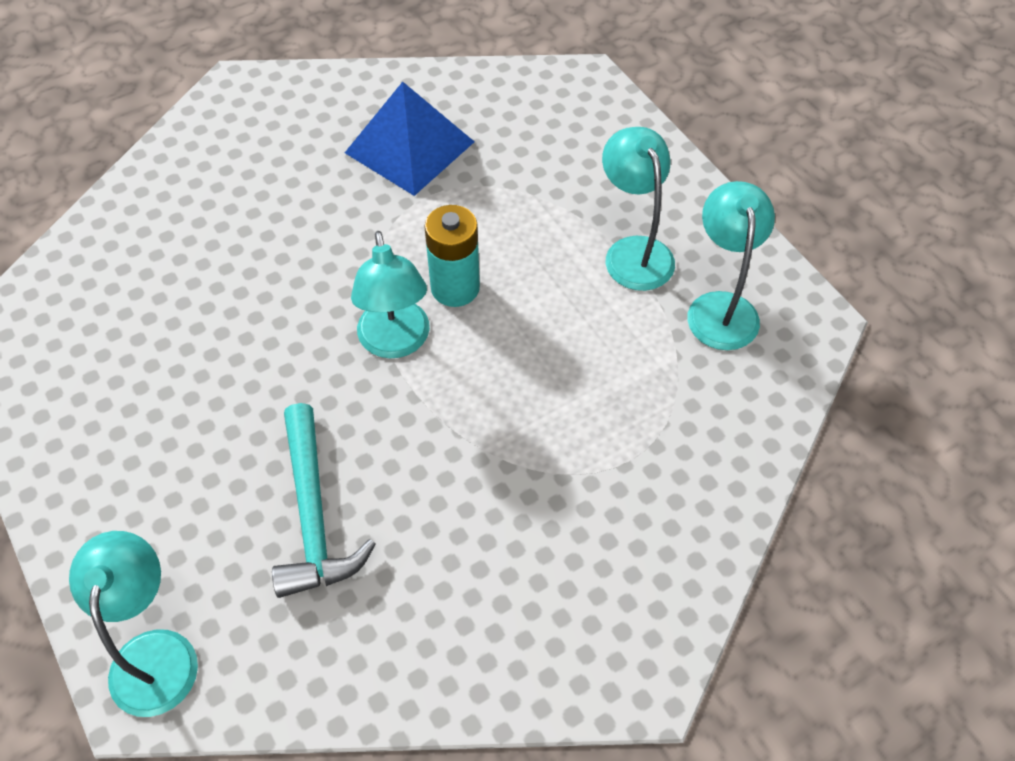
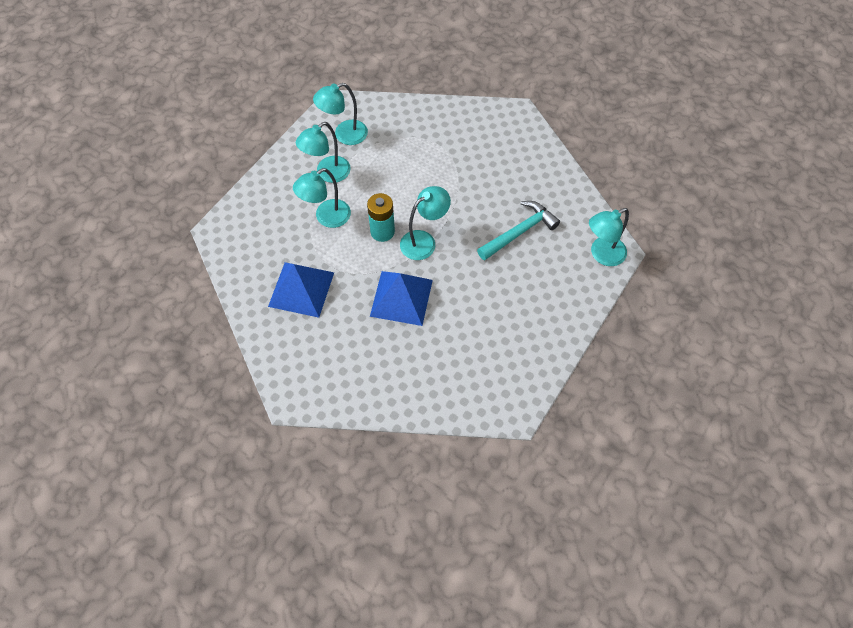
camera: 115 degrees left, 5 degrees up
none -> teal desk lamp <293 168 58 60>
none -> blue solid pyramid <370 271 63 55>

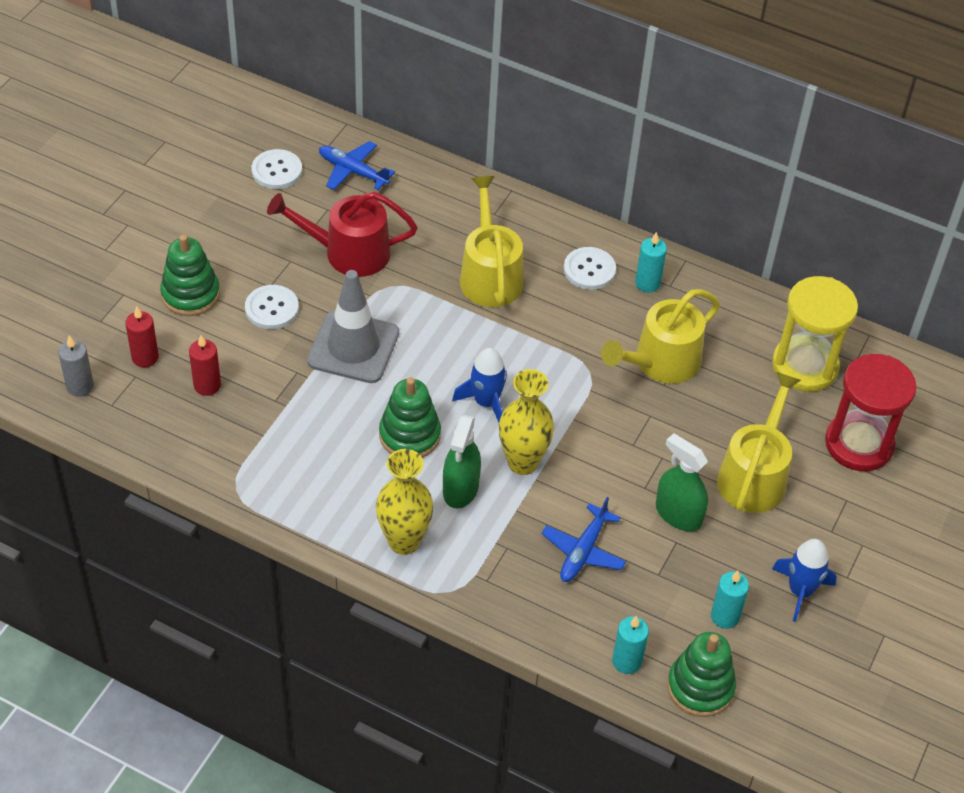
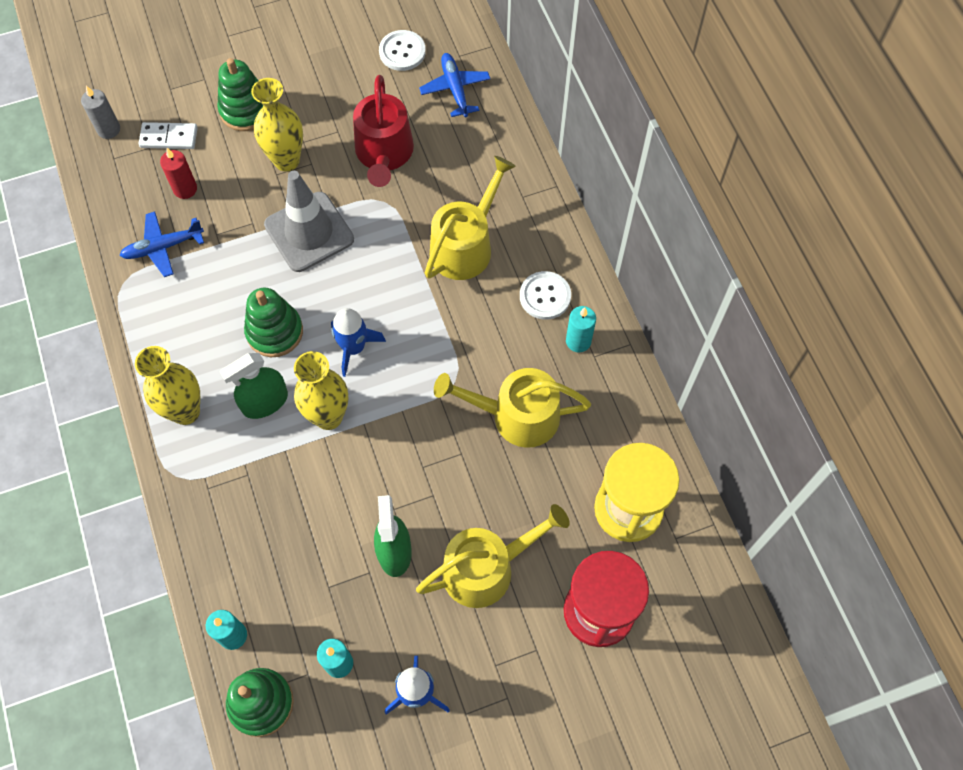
camera: 45 degrees right, 15 degrees up
red pillar candle <125 306 34 61> -> pure white domino <139 122 59 27>
pure white button <245 285 54 44> -> golden vase <251 78 52 94>
red sprinkling can <267 192 150 85> -> red sprinkling can <353 75 61 112>, 135 degrees counterclockwise
blue plane <541 497 85 85> -> blue plane <119 211 85 66>, relocated

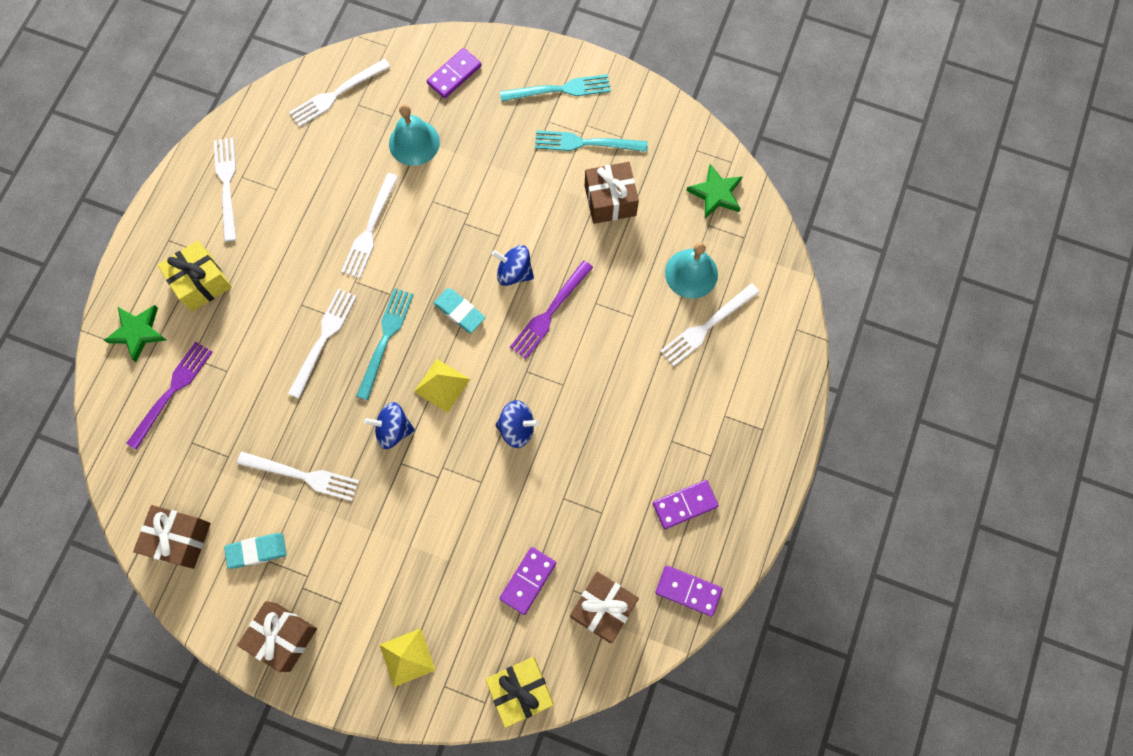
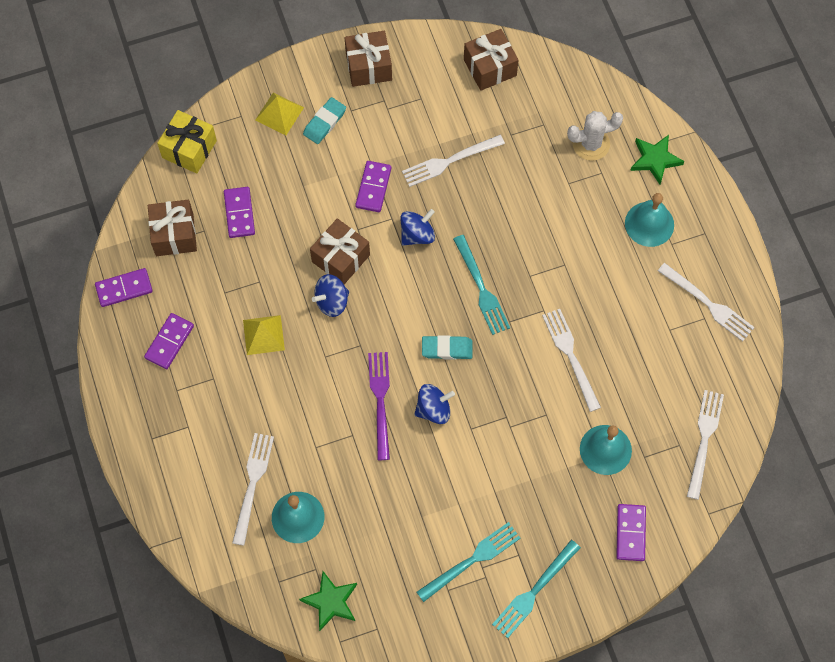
camera: 140 degrees right, 5 degrees down
royal purple table fork <126 341 87 109> -> pure white saguaro cactus <567 111 56 50>
golden present <158 241 74 71> -> teal bell <625 193 49 54>
teal pencil eraser <224 533 63 36> -> teal pencil eraser <303 97 43 47>, relocated
pure white table fork <288 289 69 109> -> none
golden solid pyramid <414 359 56 54> -> golden solid pyramid <243 315 42 40>, relocated
russet present <585 162 54 62> -> russet present <310 218 60 66>, relocated
none -> royal purple domino <355 161 36 51>

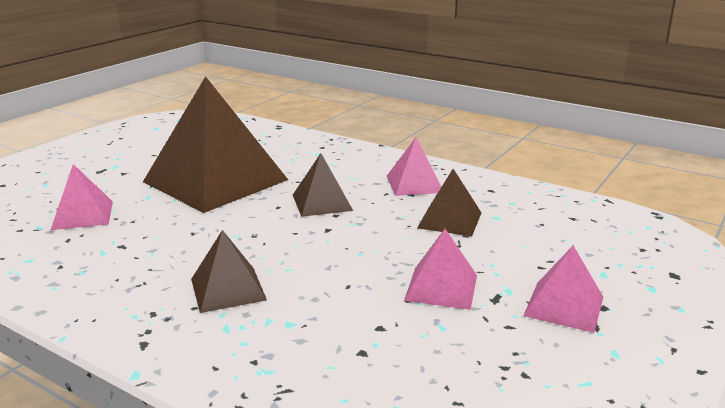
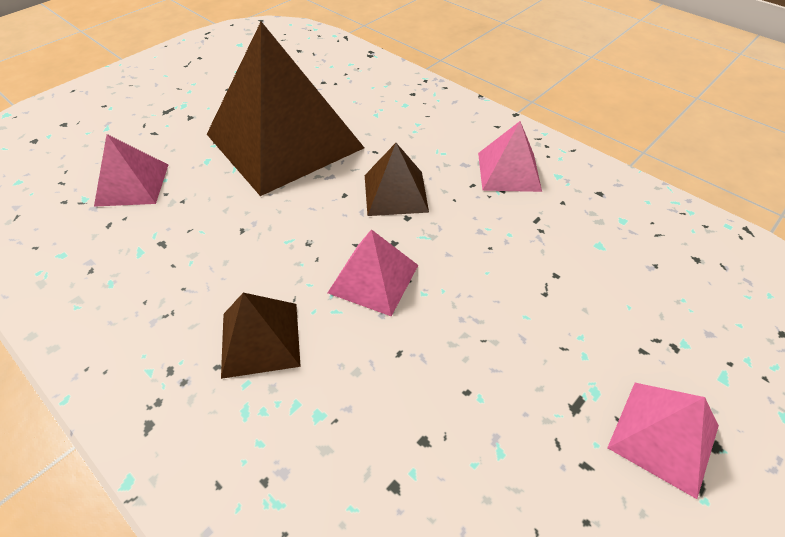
camera: 10 degrees right, 25 degrees up
pink solid pyramid <404 229 73 81> -> pink solid pyramid <328 229 90 87>, relocated
russet solid pyramid <417 169 65 67> -> none

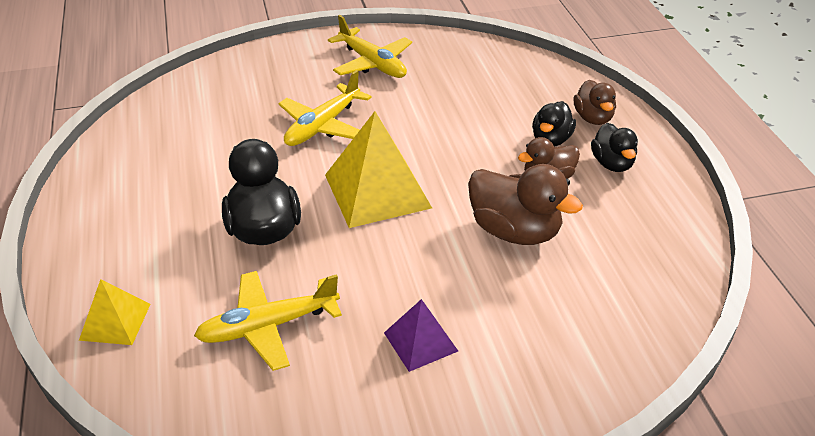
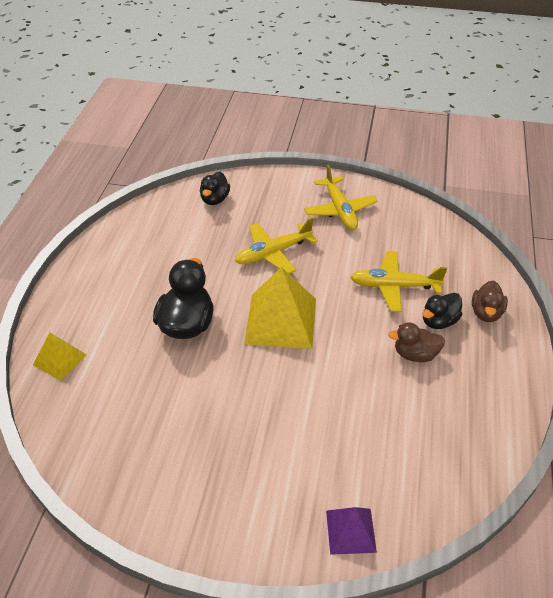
camera: 25 degrees right, 5 degrees up
golden plane <194 271 148 100> -> golden plane <350 251 97 61>, relocated
royal purple solid pyramid <384 299 74 73> -> royal purple solid pyramid <326 507 51 48>, relocated
russet duck <468 164 115 81> -> none
ebony duck <591 123 47 49> -> ebony duck <200 172 30 33>, relocated

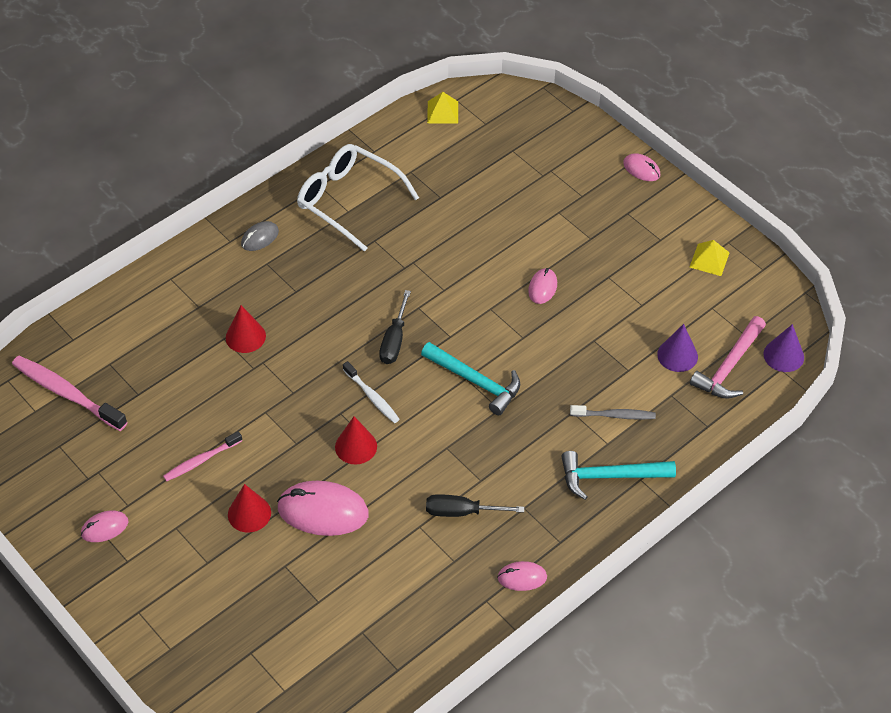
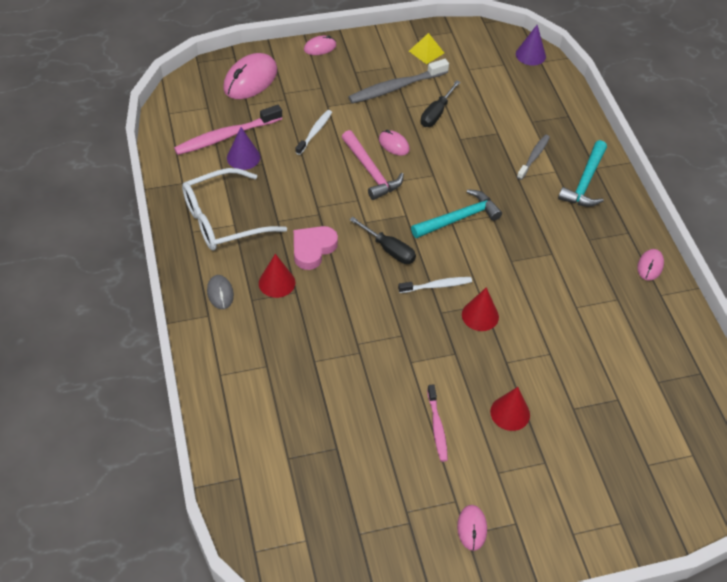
camera: 65 degrees left, 0 degrees up
pink dental brush <12 356 115 75> -> pink dental brush <174 105 108 50>, relocated
red cone shape <226 305 40 48> -> red cone shape <259 254 36 44>, relocated
pink computer mouse <277 481 92 55> -> pink computer mouse <223 53 54 46>, relocated
ebony screwdriver <426 494 98 23> -> ebony screwdriver <421 80 39 47>, relocated
golden solid pyramid <427 92 31 32> -> none
royal purple cone shape <657 324 41 48> -> royal purple cone shape <227 127 33 43>, relocated
pink hammer <690 316 76 83> -> pink hammer <342 130 62 70>, relocated
none -> pink love heart <294 226 44 44>
none -> pure white dental brush <295 110 37 45>
none -> ash-grey dental brush <349 59 100 45>

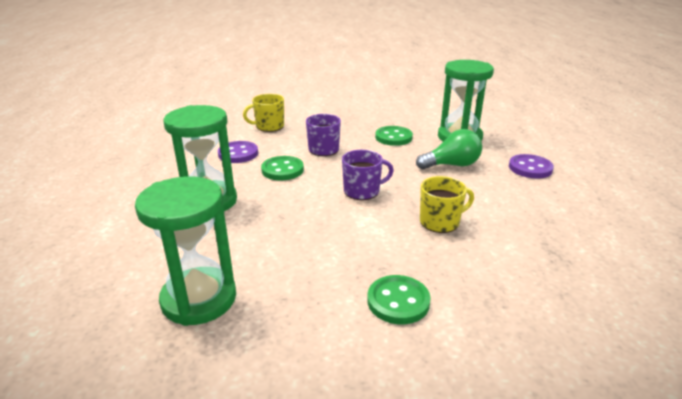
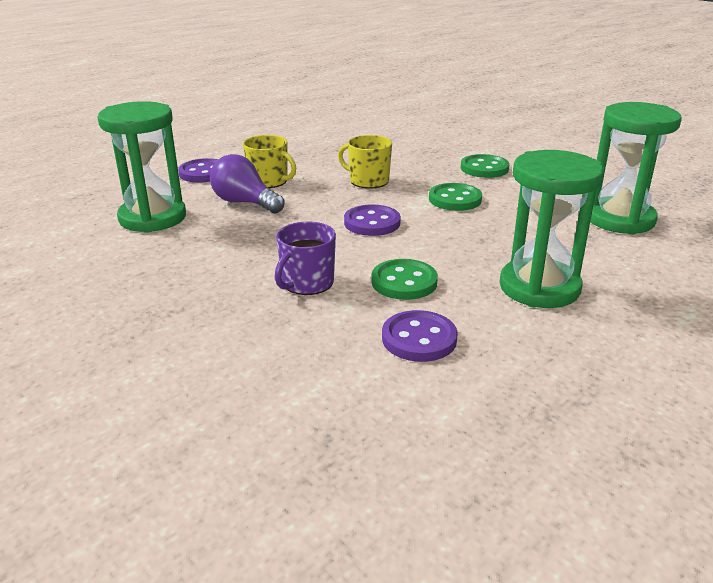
camera: 130 degrees left, 0 degrees up
golden coffee mug <243 94 41 38> -> golden coffee mug <243 135 53 53>, relocated
royal purple coffee mug <342 150 52 50> -> royal purple button <344 204 57 32>
leaf-green button <375 126 38 20> -> leaf-green button <429 183 53 28>, relocated
leaf-green light bulb <416 129 66 40> -> royal purple light bulb <210 154 74 60>

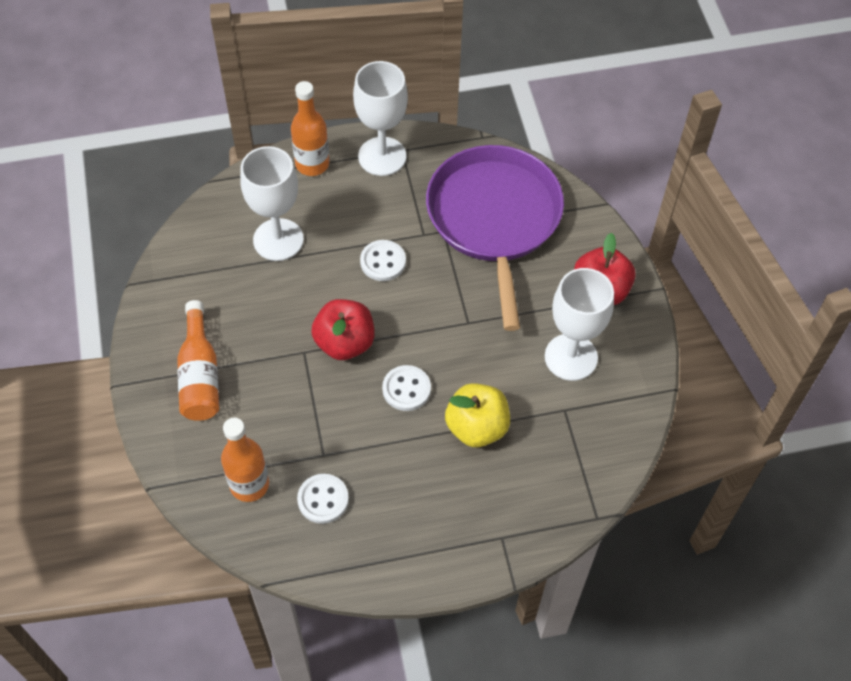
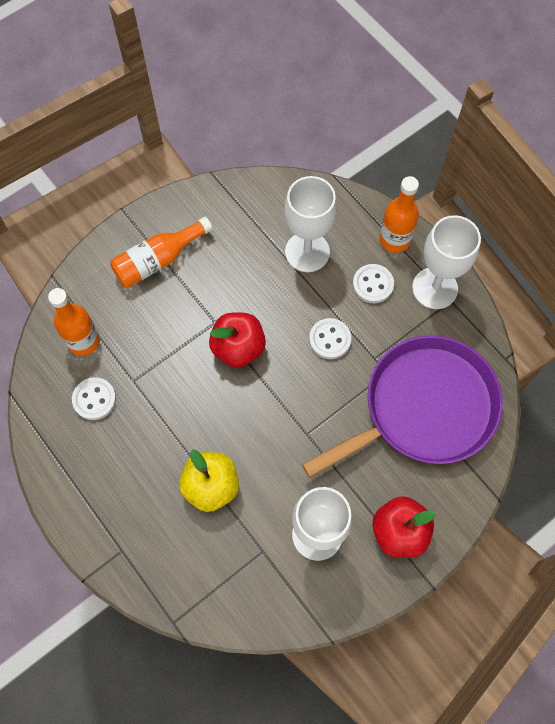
camera: 65 degrees right, 10 degrees up
pure white button <382 365 49 46> -> pure white button <353 264 41 39>, relocated

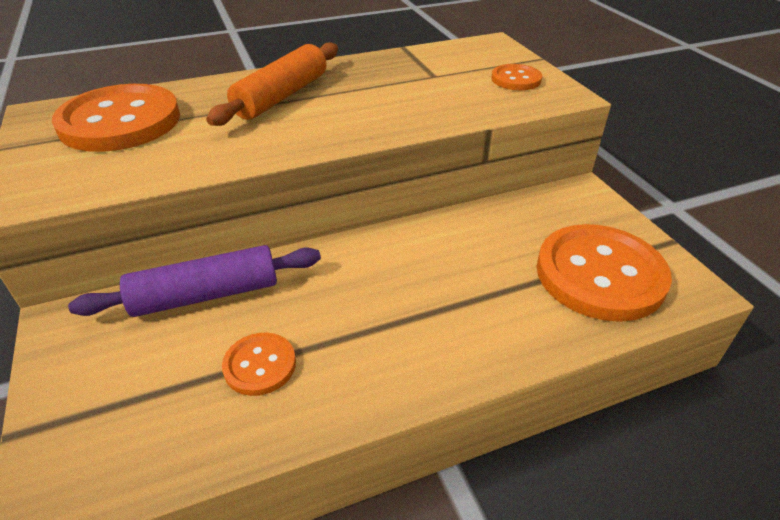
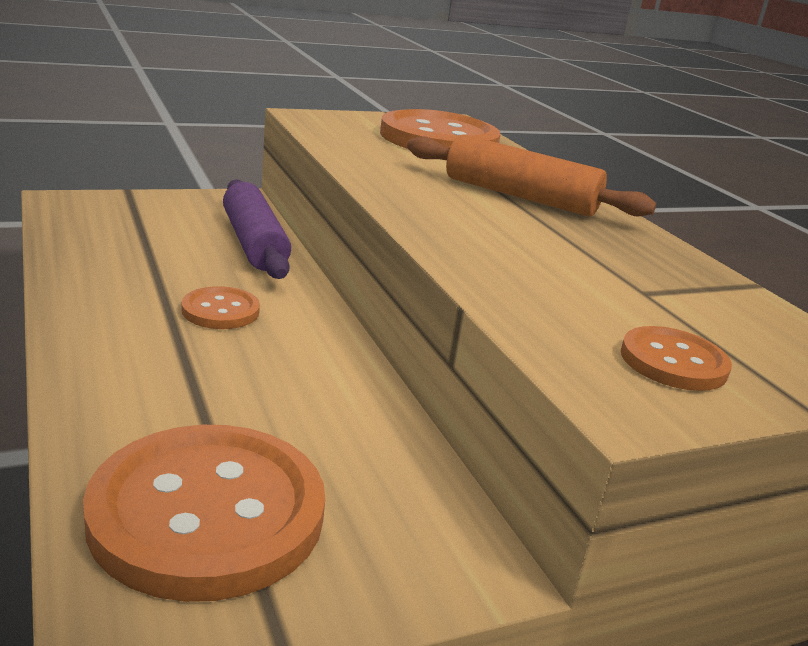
camera: 85 degrees right, 15 degrees down
orange button <222 333 74 63> -> orange button <182 286 78 43>, relocated

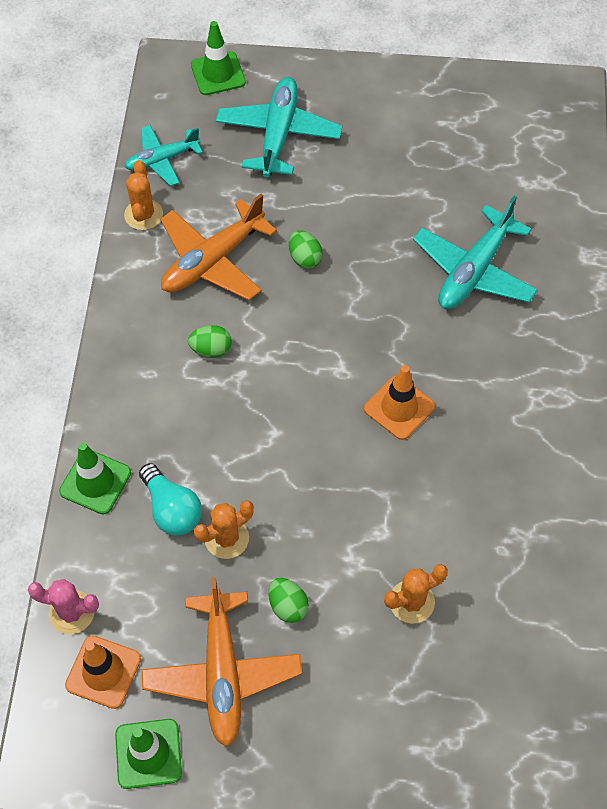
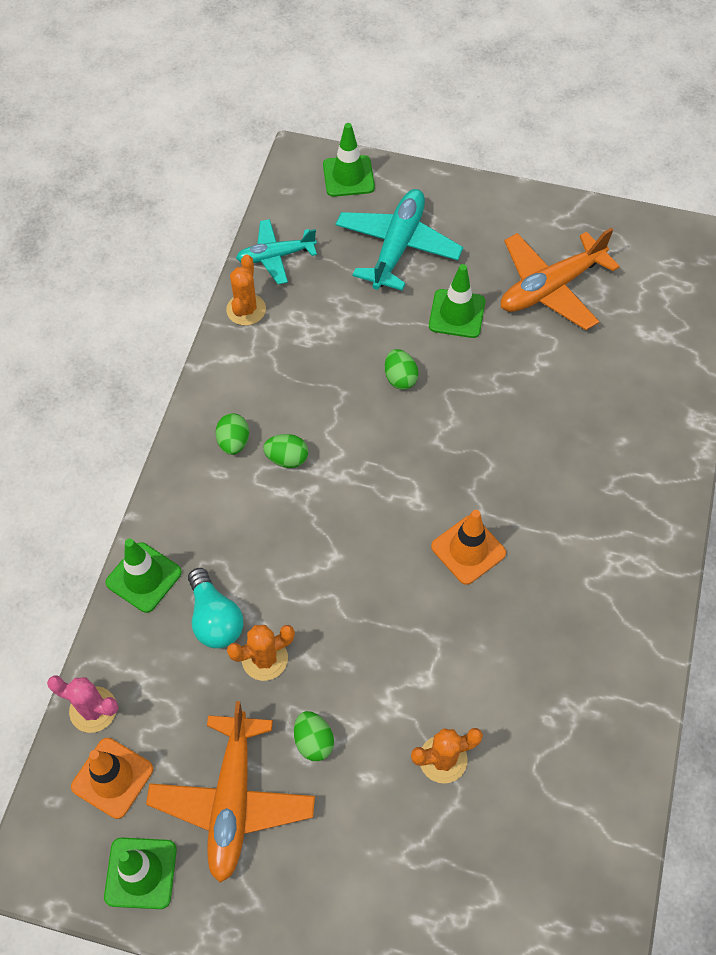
camera: 10 degrees right, 0 degrees up
orange plane <160 194 117 106> -> orange plane <501 228 119 102>, relocated
teal plane <413 196 125 113> -> none
none -> leaf-green toy egg <216 413 33 42>
none -> leaf-green traffic cone <429 264 56 74>

